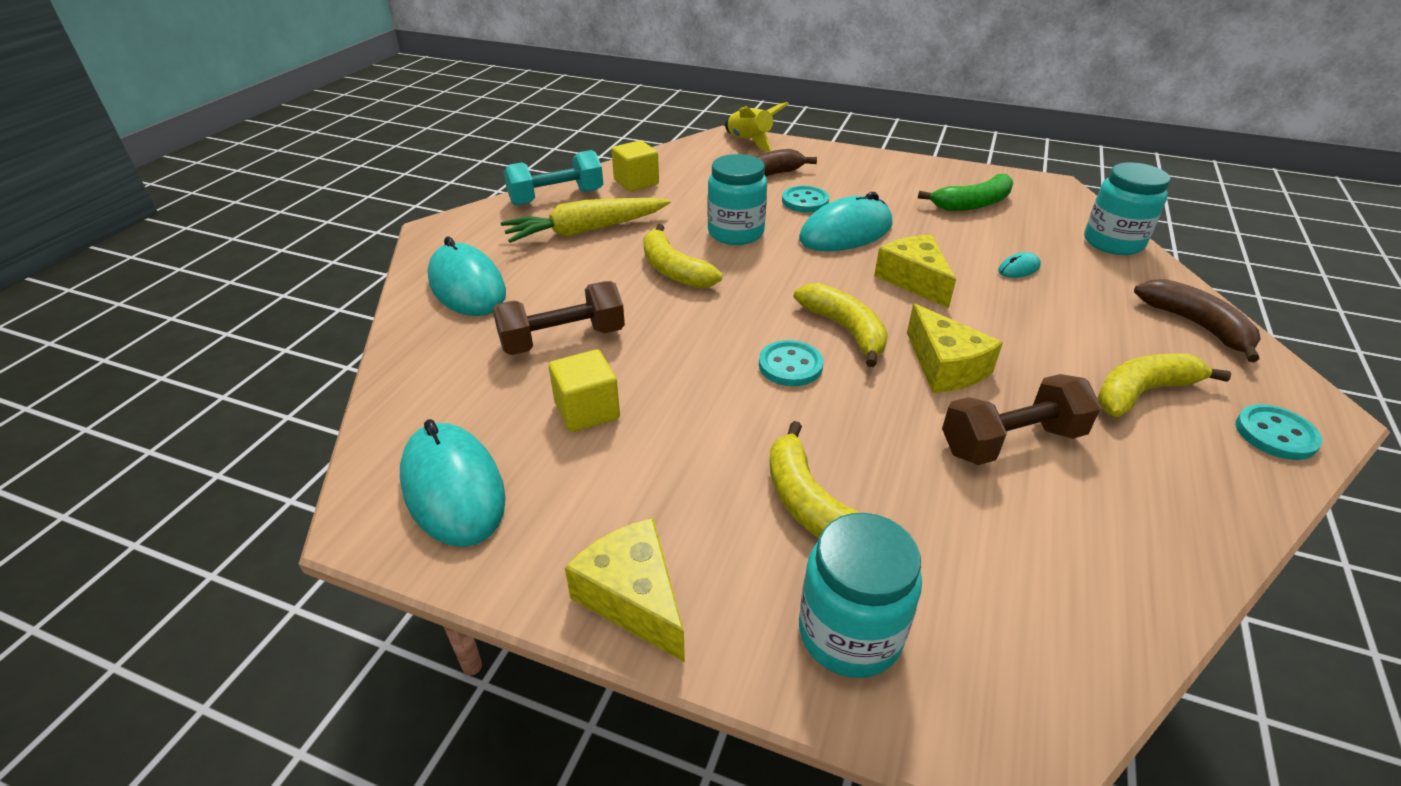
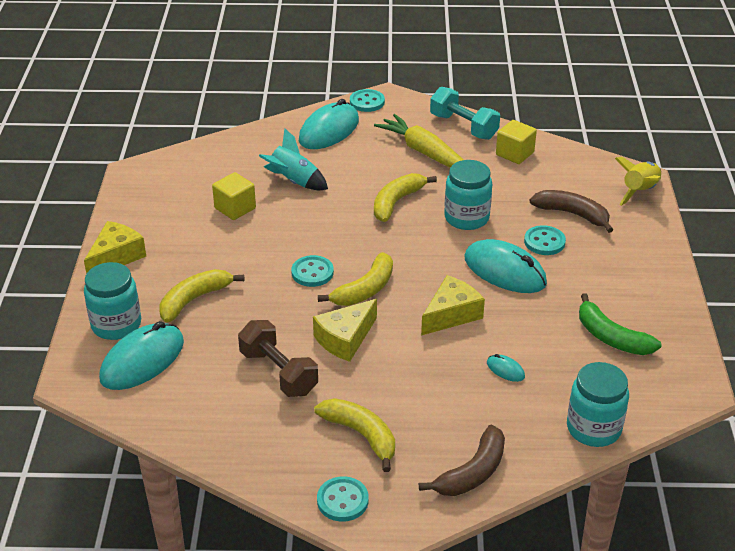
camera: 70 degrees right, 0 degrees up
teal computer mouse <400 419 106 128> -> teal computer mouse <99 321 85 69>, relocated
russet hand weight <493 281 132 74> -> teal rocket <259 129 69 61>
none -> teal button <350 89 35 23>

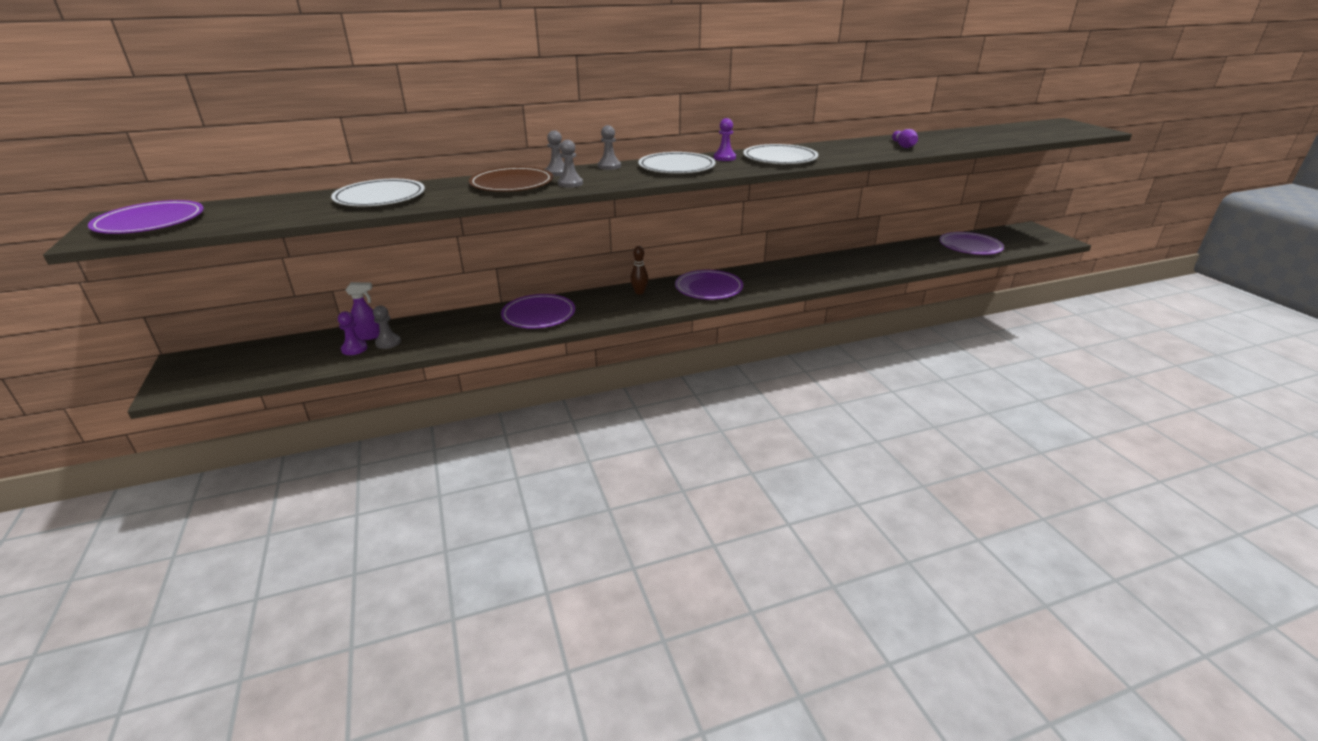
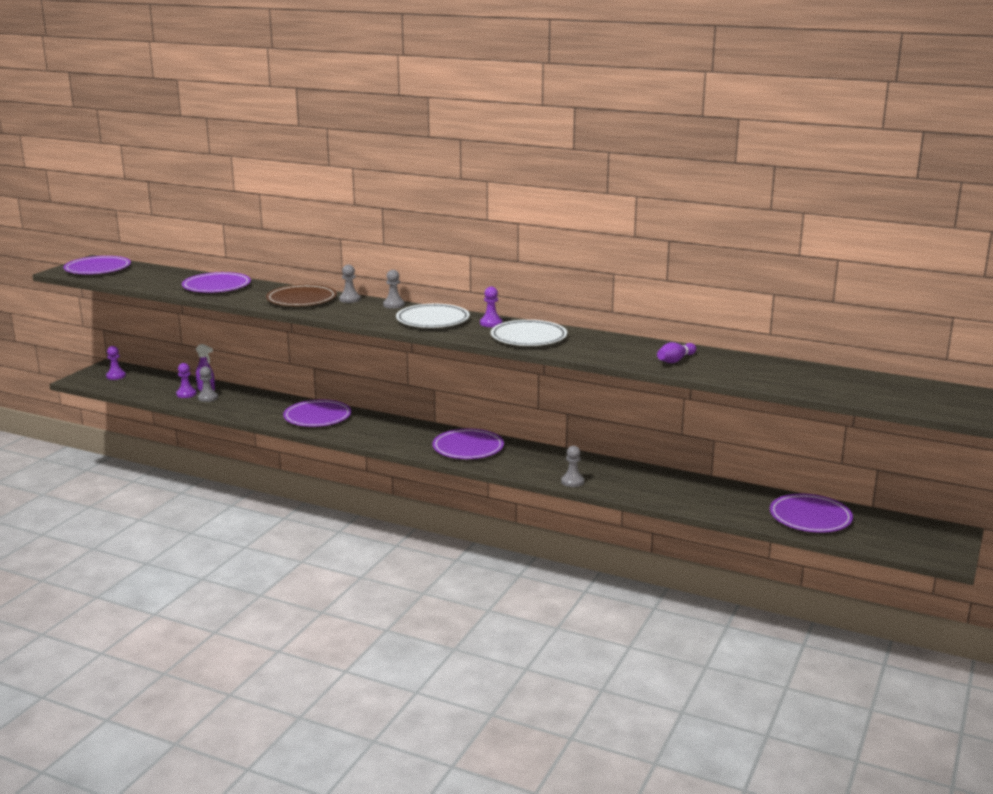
camera: 45 degrees right, 10 degrees down
pure white flat dish <331 179 94 27> -> royal purple flat dish <182 272 69 20>
ash-grey chess pawn <558 140 25 48> -> ash-grey chess pawn <561 446 23 41>, relocated
russet bowling pin <630 246 18 48> -> none
none -> royal purple chess pawn <106 346 20 34>

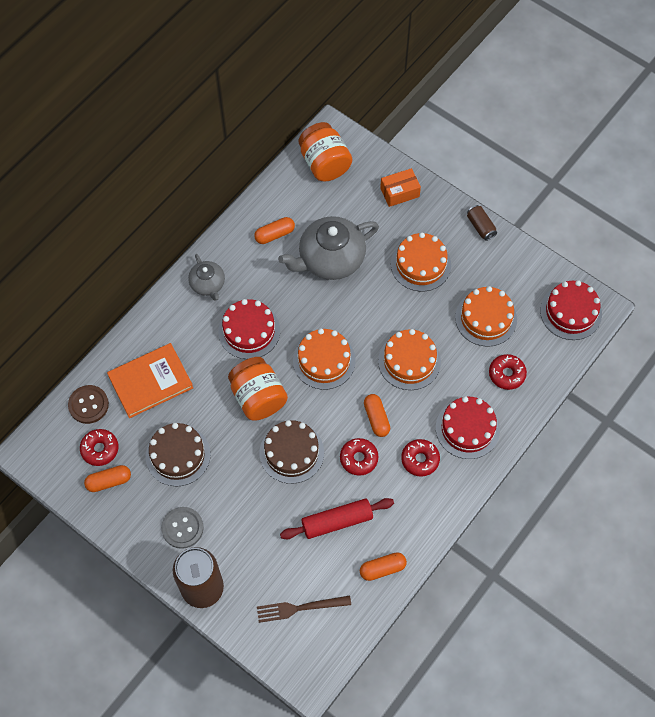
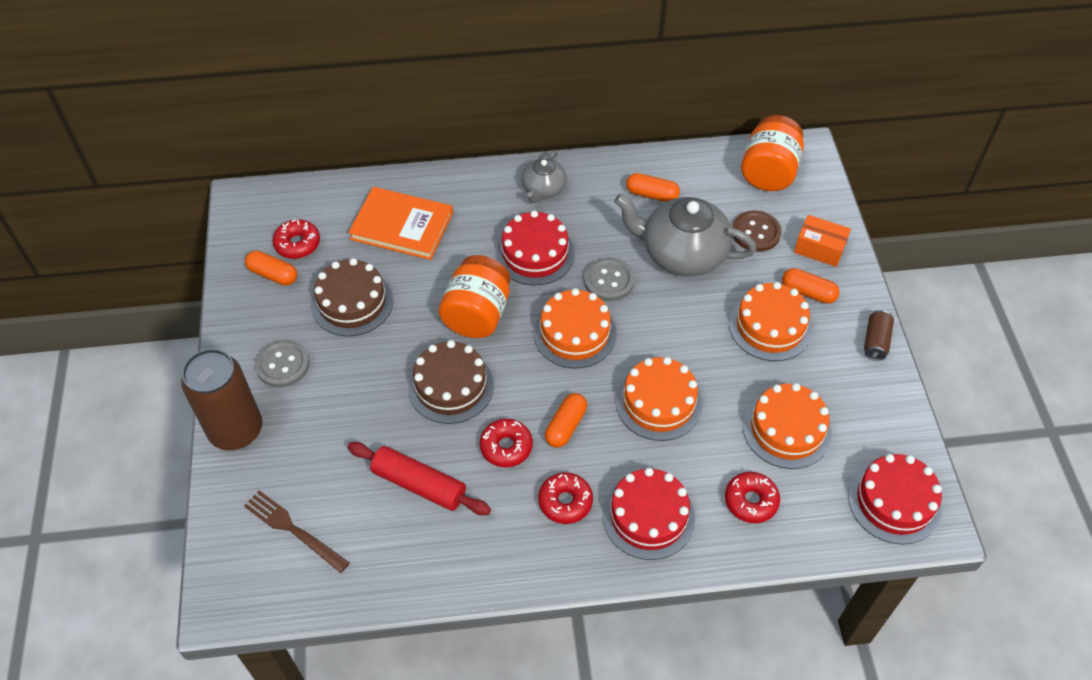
camera: 45 degrees right, 10 degrees down
russet button <68 385 41 39> -> russet button <732 210 49 42>, relocated
orange capsule <360 552 47 29> -> orange capsule <782 268 58 36>, relocated
none -> ash-grey button <584 258 51 43>

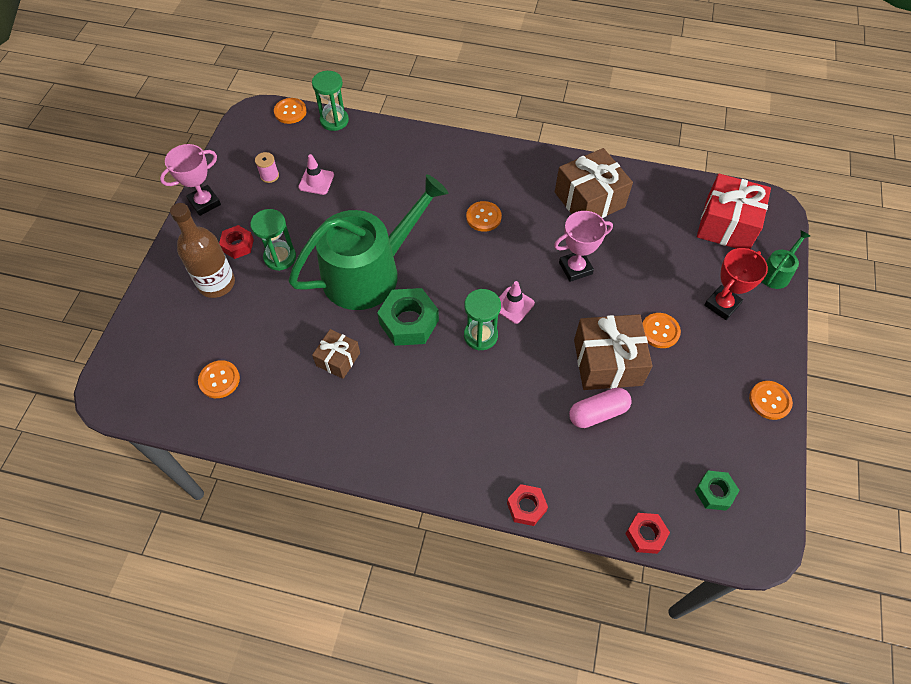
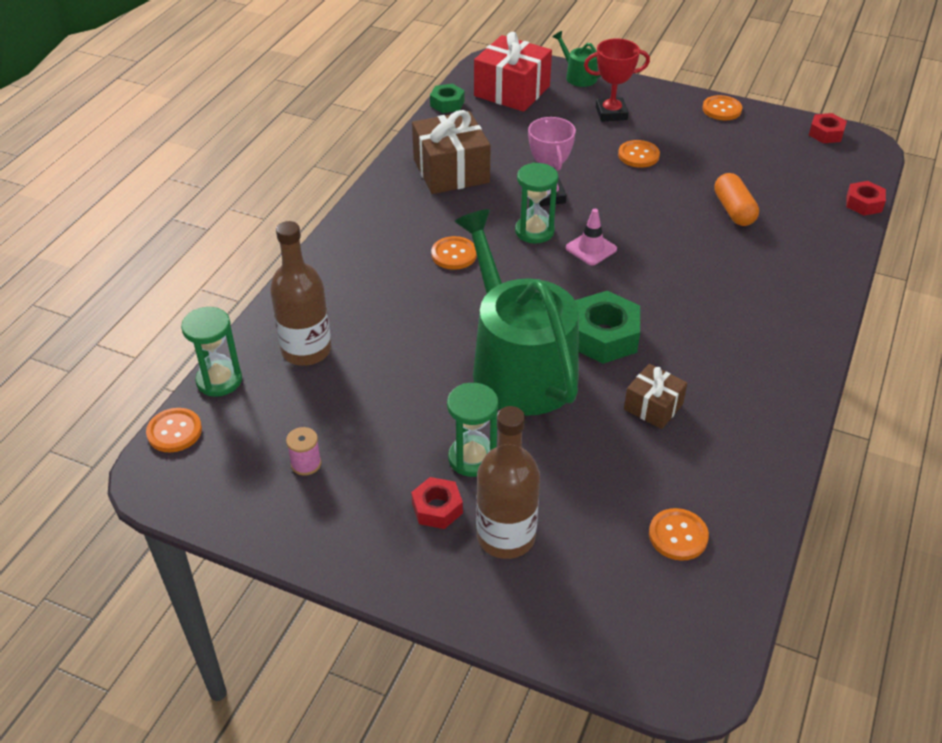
camera: 80 degrees left, 15 degrees down
pink award cup <160 144 61 72> -> none
pink traffic cone <298 154 36 41> -> none
leaf-green sandglass <464 289 37 61> -> leaf-green sandglass <515 163 43 80>, relocated
red nut <507 484 41 42> -> red nut <809 113 38 30>, relocated
pink capsule <569 388 63 40> -> orange capsule <714 173 45 53>
russet present <574 314 79 76> -> none
leaf-green nut <695 471 45 40> -> leaf-green nut <430 84 35 29>, relocated
red award cup <704 248 64 72> -> red award cup <584 39 66 83>, 60 degrees counterclockwise
none -> russet drink bottle <270 221 61 145>

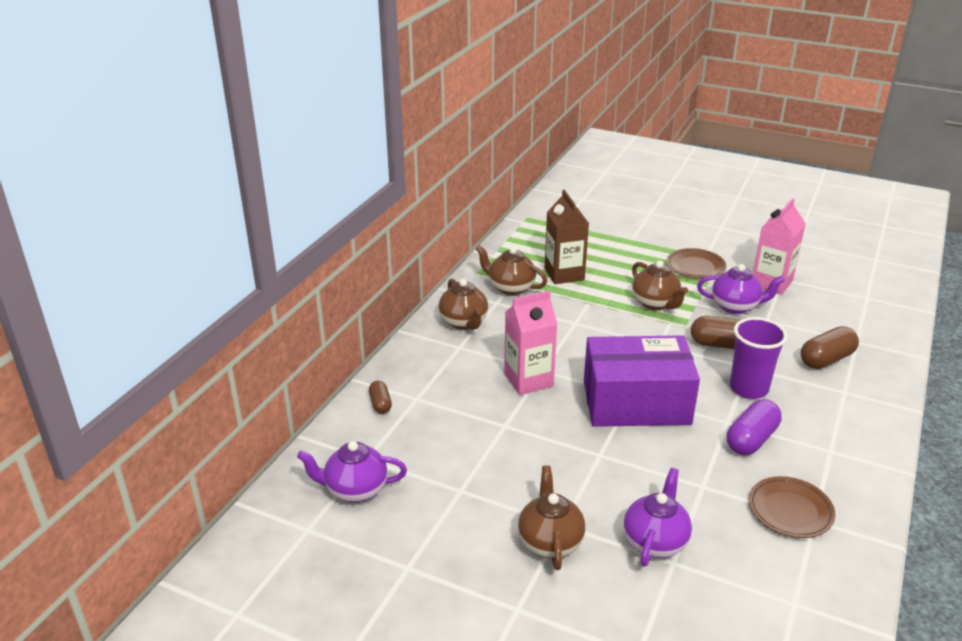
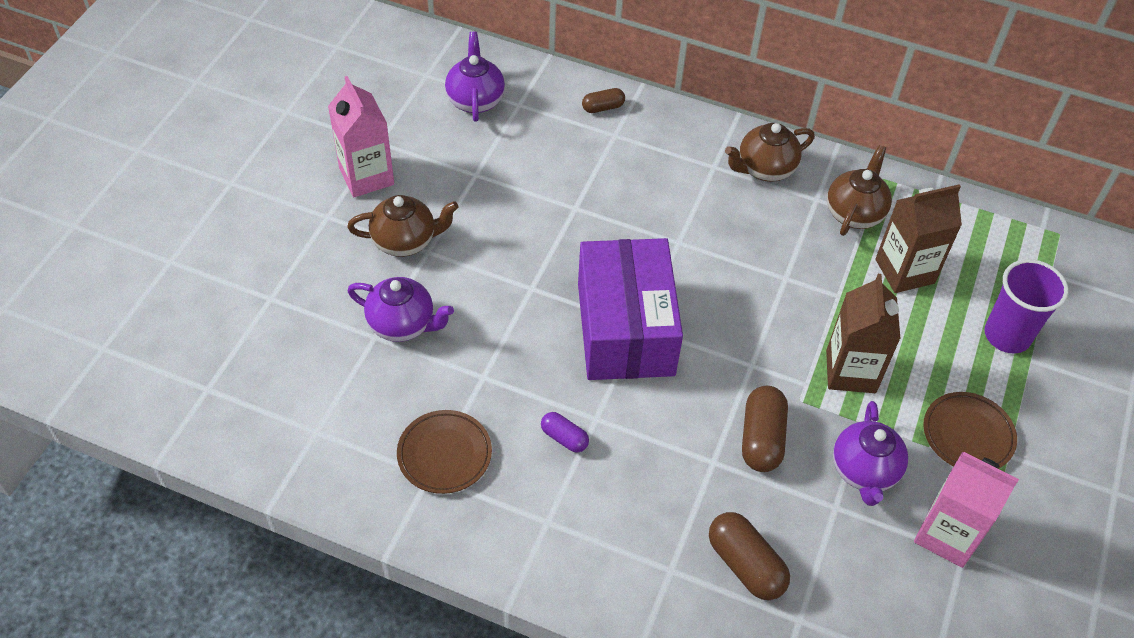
camera: 85 degrees right, 20 degrees up
pink juice carton <504 290 53 105> -> pink juice carton <328 76 66 121>, relocated
russet china teapot <632 261 56 50> -> russet juice carton <826 274 75 119>
royal purple capsule <727 399 55 56> -> royal purple capsule <541 412 48 41>, x0.58
royal purple cup <730 317 57 82> -> royal purple cup <985 259 84 94>, relocated

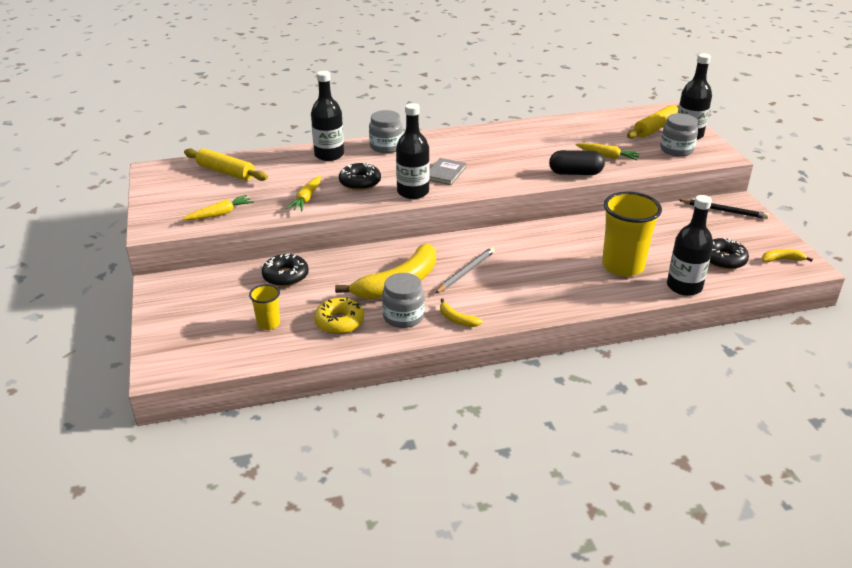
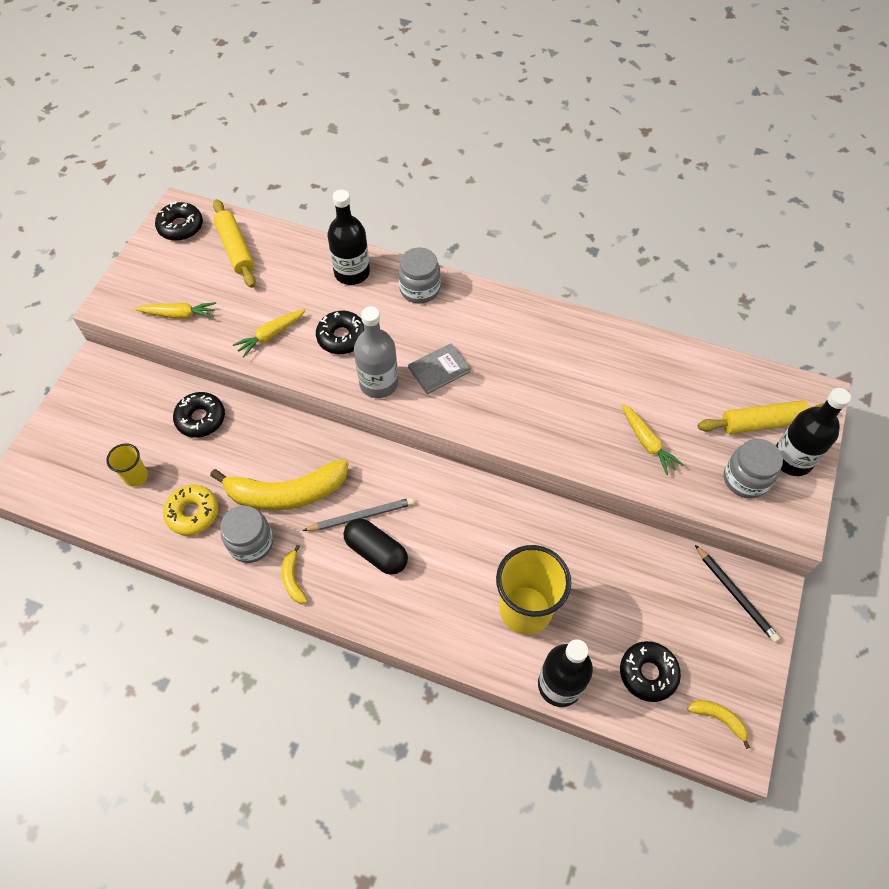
camera: 35 degrees right, 25 degrees up
ebony drink bottle <396 103 34 96> -> ash-grey drink bottle <354 306 44 92>
ebony capsule <549 150 56 25> -> ebony capsule <344 518 64 57>, relocated
none -> ebony doughnut <155 202 48 39>

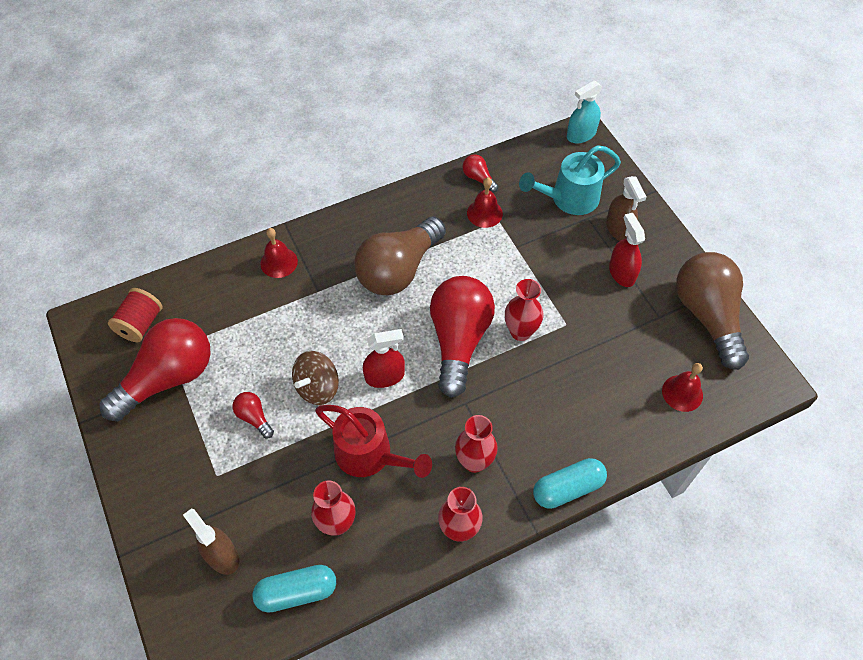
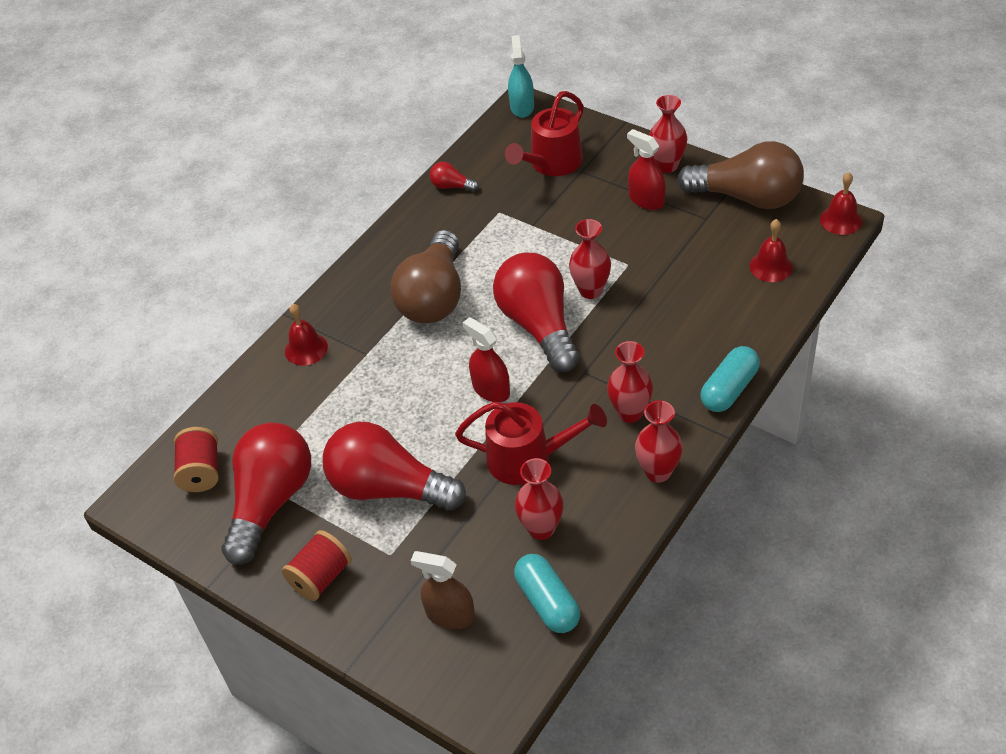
camera: 25 degrees left, 10 degrees down
red light bulb <233 392 41 46> -> red light bulb <323 422 143 89>, x2.37
teal capsule <252 565 84 48> -> teal capsule <514 554 66 79>, 75 degrees counterclockwise
russet whirligig <292 351 47 54> -> none
red spray bottle <363 329 42 59> -> red spray bottle <463 317 47 85>, 90 degrees counterclockwise
red bell <467 177 36 51> -> red bell <820 172 42 63>, relocated
teal sprinkling can <519 145 102 70> -> red sprinkling can <505 91 79 85>
teal spray bottle <567 80 36 63> -> teal spray bottle <508 35 26 83>, 150 degrees clockwise
russet spray bottle <606 176 40 65> -> none
russet light bulb <676 252 73 118> -> russet light bulb <677 141 127 68>, 150 degrees clockwise
none -> red spool <282 530 70 71>
none -> red vase <649 95 38 78>

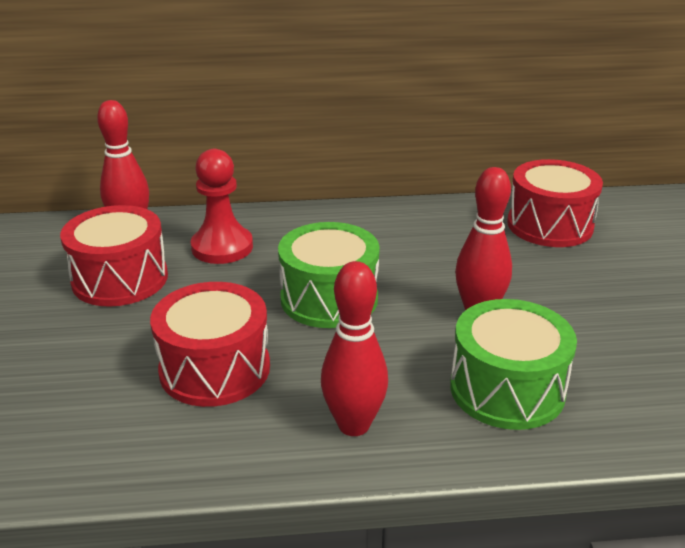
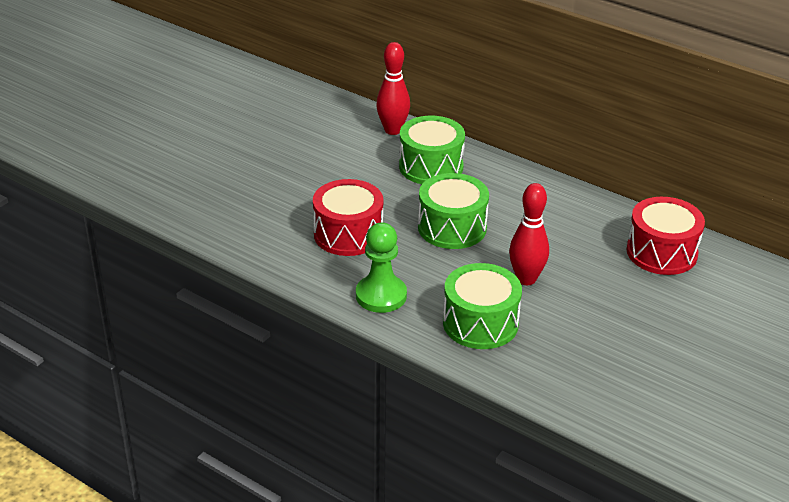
camera: 40 degrees right, 5 degrees up
red toy drum <60 205 108 102> -> none
red chess pawn <191 149 62 115> -> leaf-green toy drum <399 116 66 68>
red bowling pin <321 261 67 175> -> leaf-green chess pawn <356 222 51 91>

